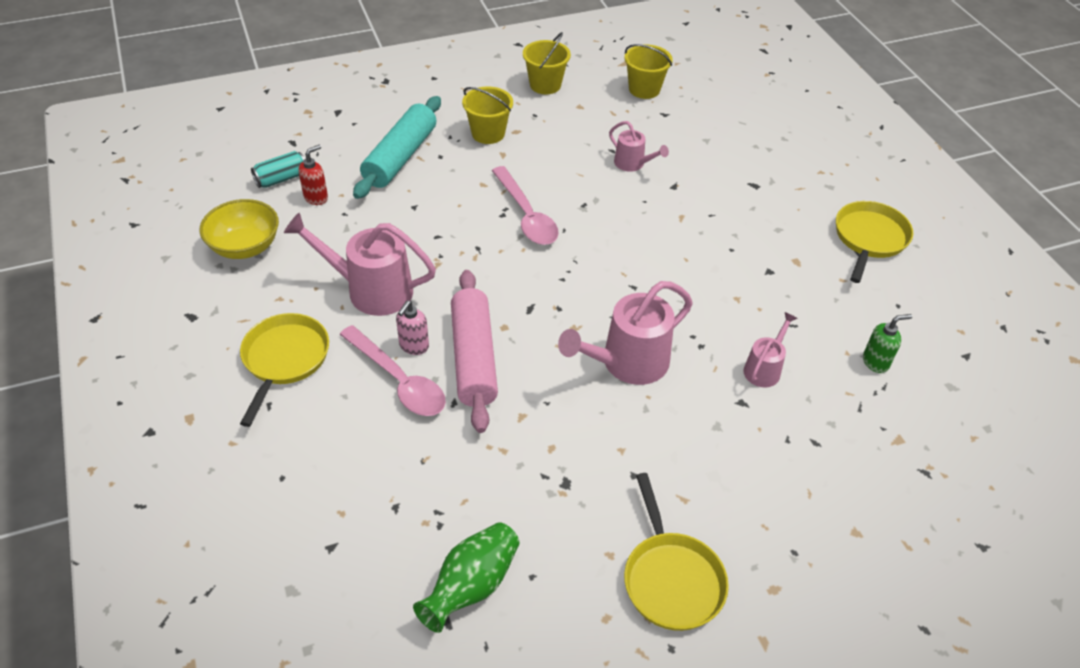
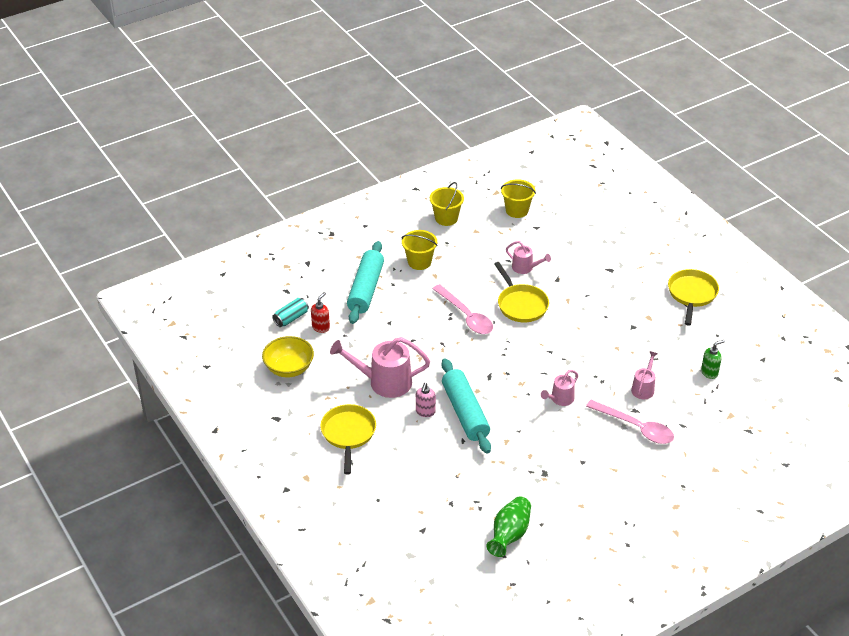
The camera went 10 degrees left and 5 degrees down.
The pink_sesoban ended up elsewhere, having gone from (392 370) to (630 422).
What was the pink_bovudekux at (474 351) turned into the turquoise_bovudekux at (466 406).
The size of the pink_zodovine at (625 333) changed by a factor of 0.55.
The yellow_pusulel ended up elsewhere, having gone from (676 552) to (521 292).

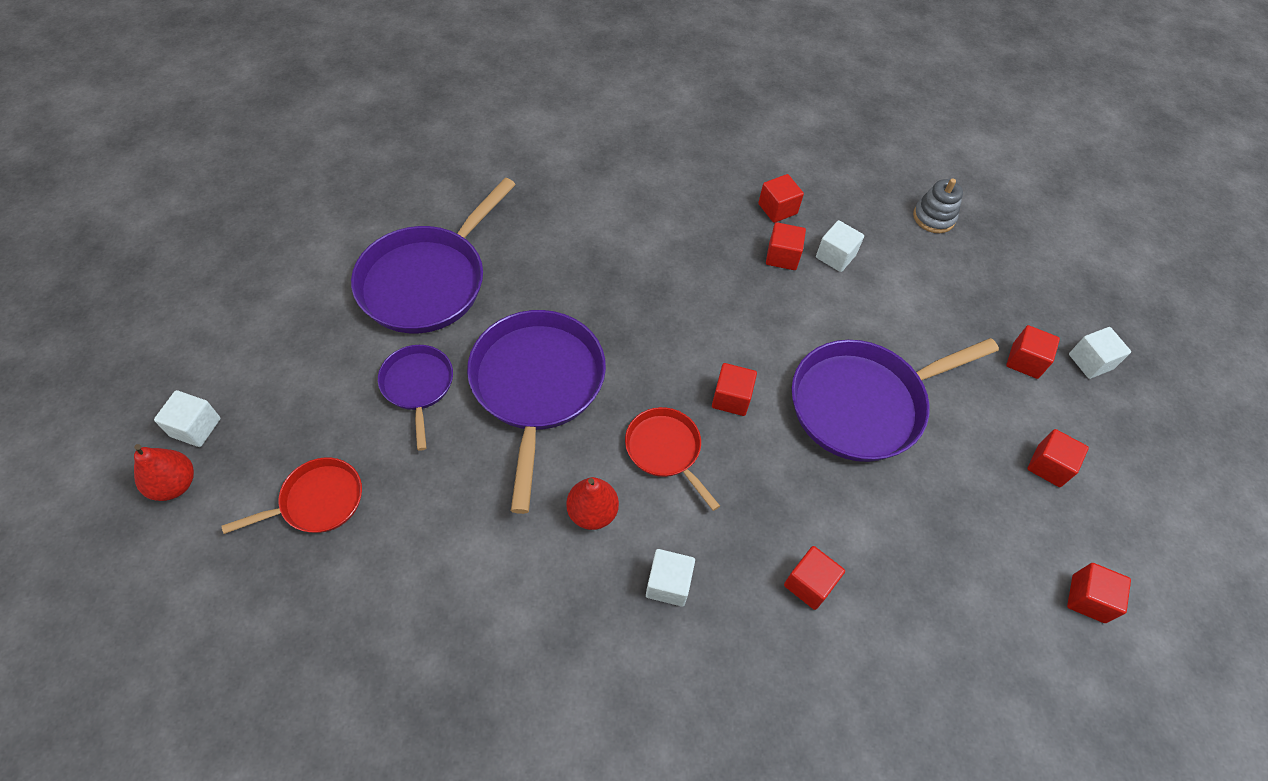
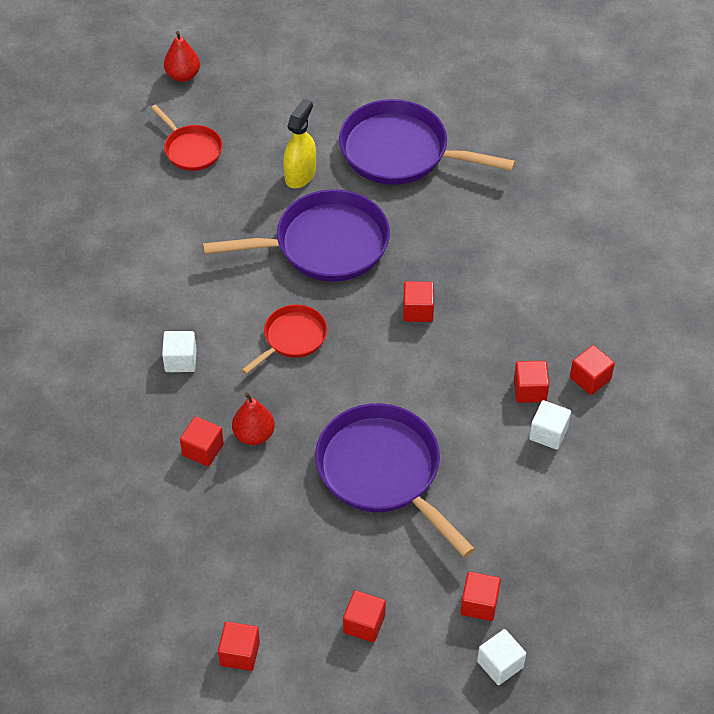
The camera went 80 degrees right and 5 degrees down.
The second view lost the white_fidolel at (187 418).
Where the purple_pusulel stood at (415 398), the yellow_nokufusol came to stand at (299 143).
The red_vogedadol ended up elsewhere, having gone from (592 503) to (253 418).
The red_fidolel ended up elsewhere, having gone from (734 389) to (418 301).
The second view lost the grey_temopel at (938 205).

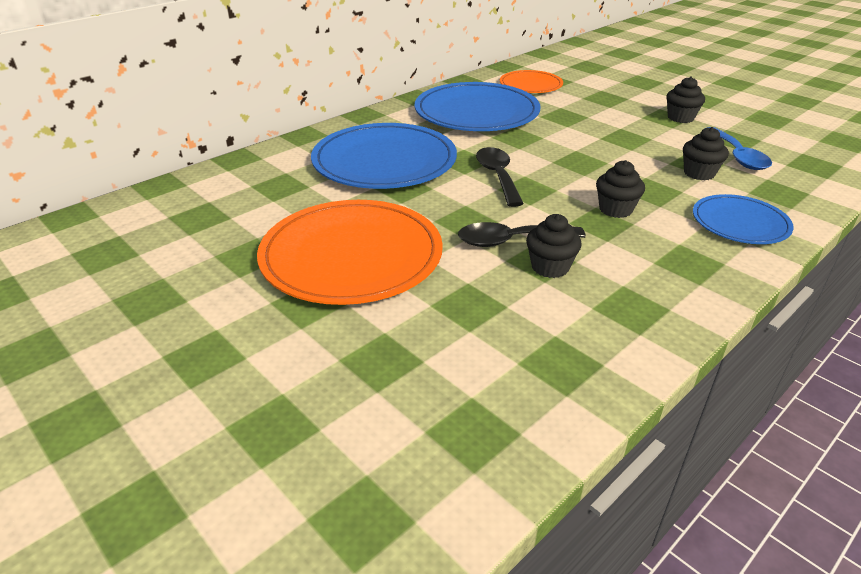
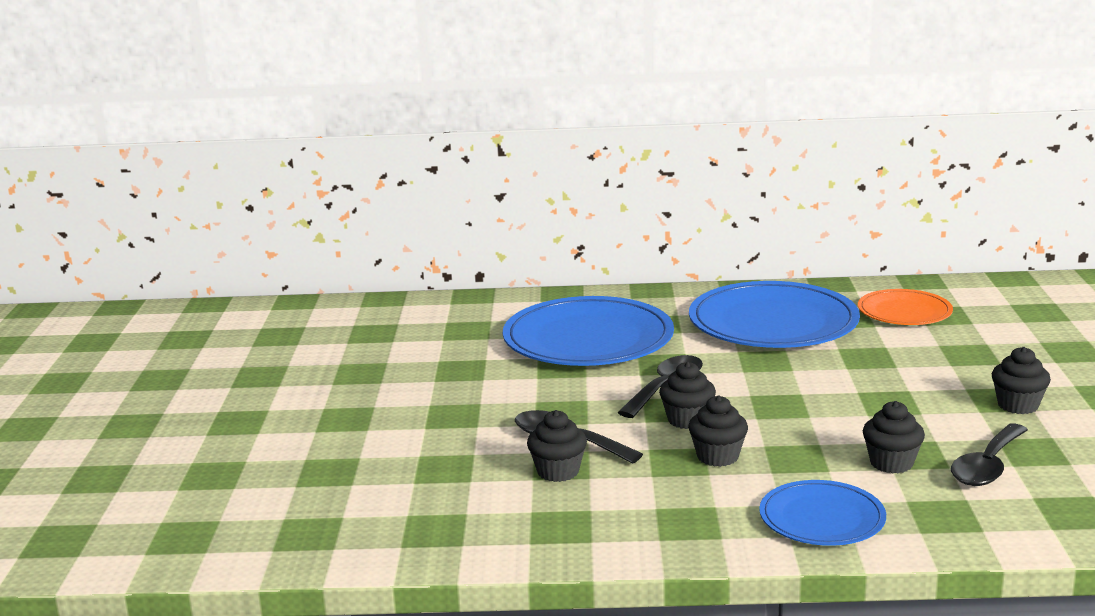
The camera went 45 degrees right and 15 degrees down.
The second view lost the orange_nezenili at (350 252).
What was the blue_sesoban at (739 148) turned into the black_sesoban at (989 455).
The second view gained the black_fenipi at (687 395).

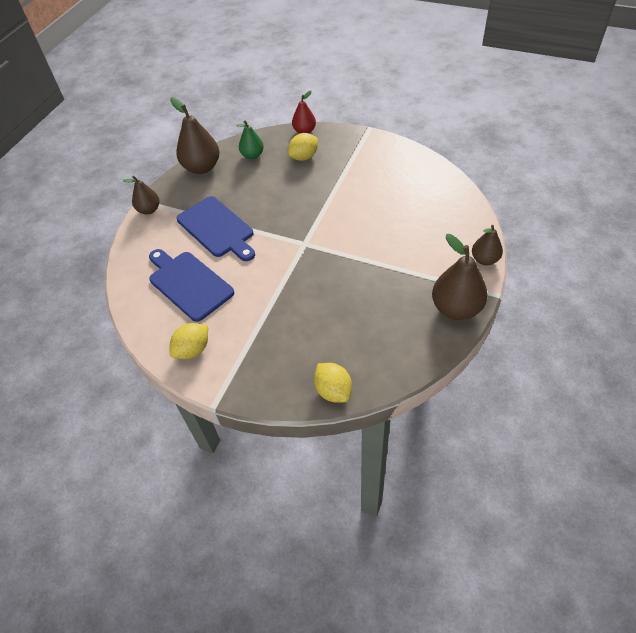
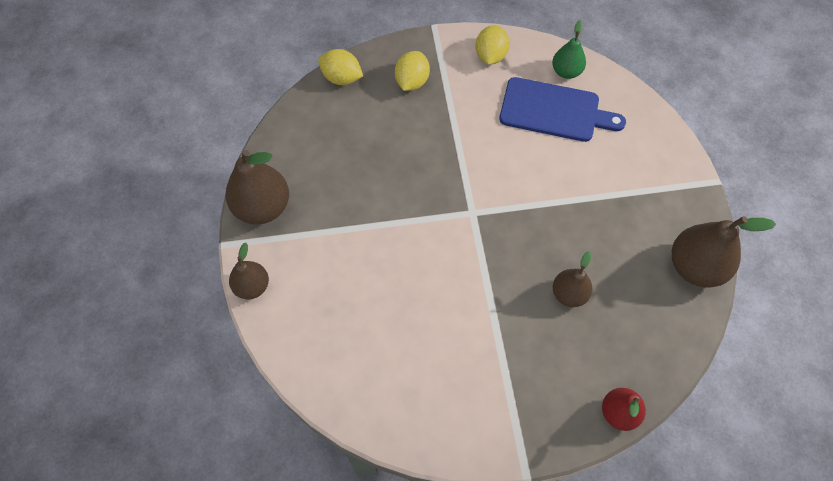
The camera went 145 degrees right and 10 degrees up.
The brown_vogedadol ended up elsewhere, having gone from (141 195) to (573 279).
The second view lost the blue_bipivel at (215 228).
The green_vogedadol ended up elsewhere, having gone from (250 140) to (569 49).
The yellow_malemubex ended up elsewhere, having gone from (303 147) to (412 71).

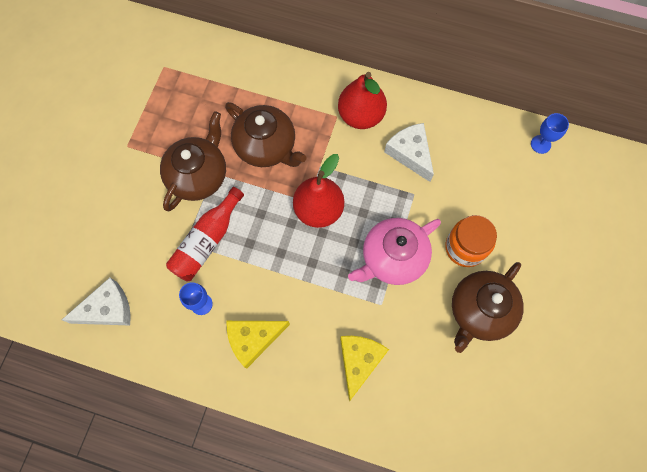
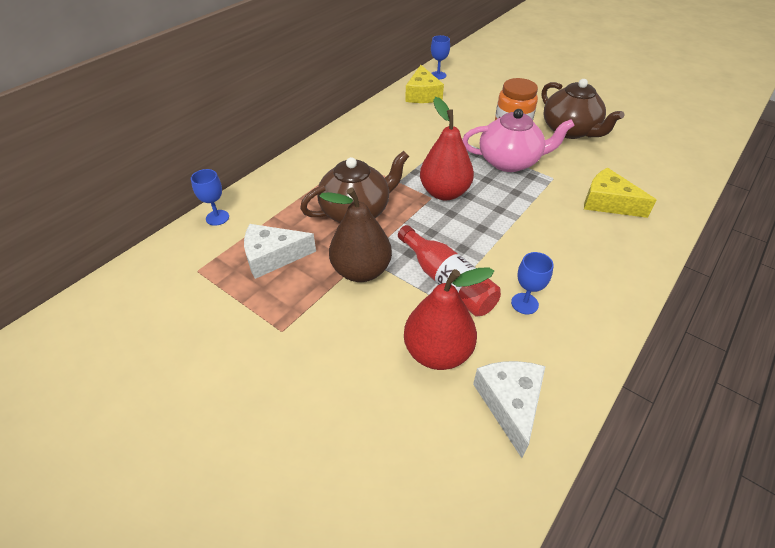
The camera went 70 degrees left and 25 degrees down.
Where the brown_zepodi stood at (193 161), the brown_vogedadol came to stand at (355 235).
The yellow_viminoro ended up elsewhere, having gone from (258 345) to (424 84).
The red_vogedadol ended up elsewhere, having gone from (362 100) to (449 318).
The pink_zepodi at (394 251) ended up facing another way, 75 degrees counterclockwise from before.
The white_viminoro ended up elsewhere, having gone from (409 152) to (280 251).
The second view gained the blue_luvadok at (210 197).

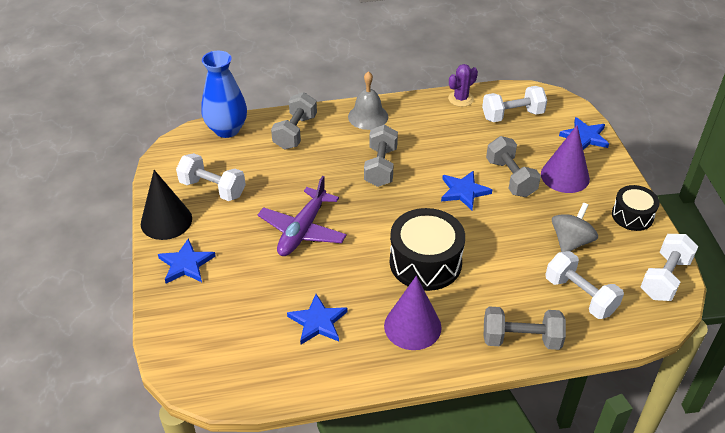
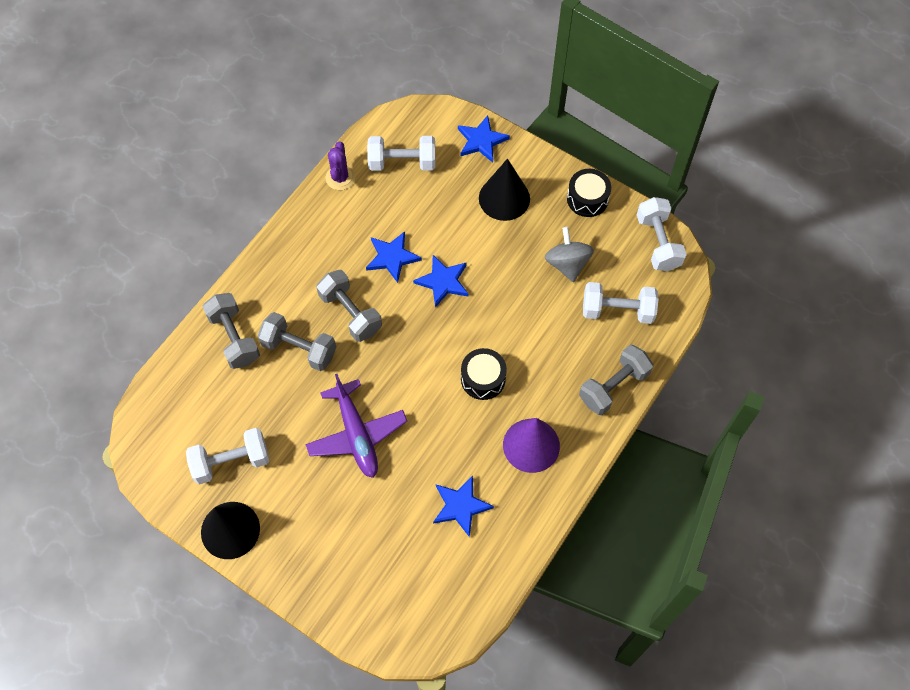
The camera went 45 degrees left and 20 degrees up.
The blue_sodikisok ended up elsewhere, having gone from (187 260) to (394 257).
The second view lost the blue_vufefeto at (224 94).
The second view lost the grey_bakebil at (368 100).
The size of the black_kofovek at (427 249) changed by a factor of 0.60.
The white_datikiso at (514 104) ended up facing another way, 60 degrees clockwise from before.
The grey_datikiso ended up elsewhere, having gone from (513 166) to (297 341).
What was the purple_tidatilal at (565 159) turned into the black_tidatilal at (504 190).

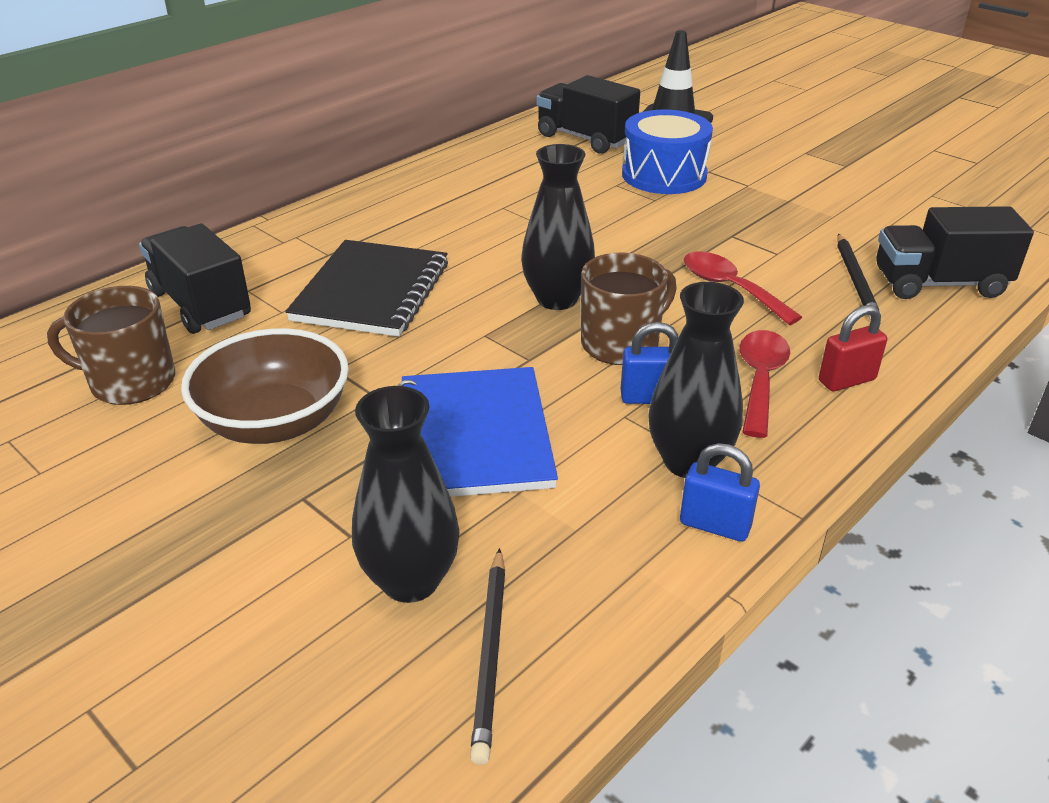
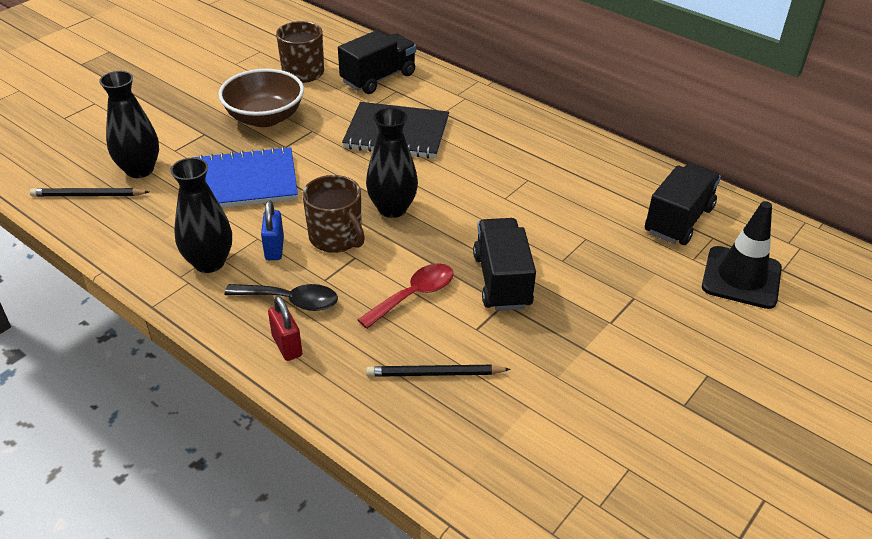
The camera went 85 degrees right and 5 degrees up.
The second view lost the blue_kofovek at (667 152).
The second view lost the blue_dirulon at (720 492).
What was the red_sesoban at (765 384) turned into the black_sesoban at (281 297).
The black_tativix ended up elsewhere, having gone from (955 252) to (504 264).

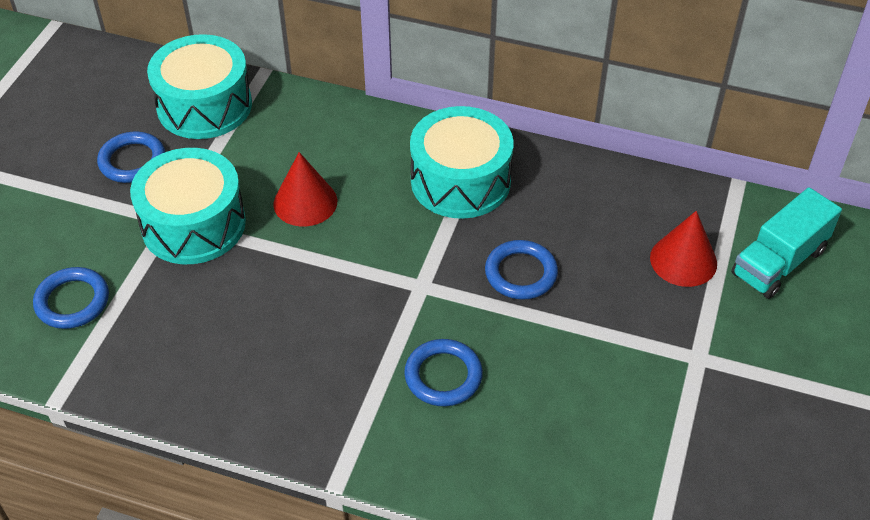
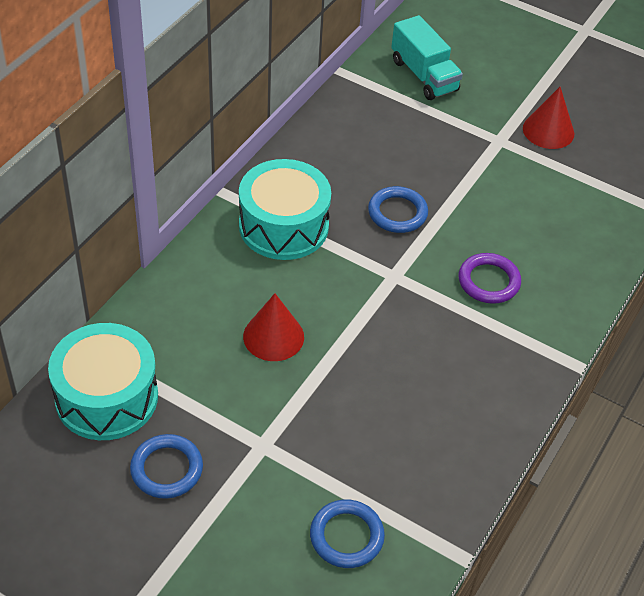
The camera went 80 degrees left and 0 degrees up.
The second view lost the turquoise_kofovek at (188 206).
What was the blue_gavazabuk at (443 372) turned into the purple_gavazabuk at (490 278).
The red_tidatilal ended up elsewhere, having gone from (683 249) to (549 118).

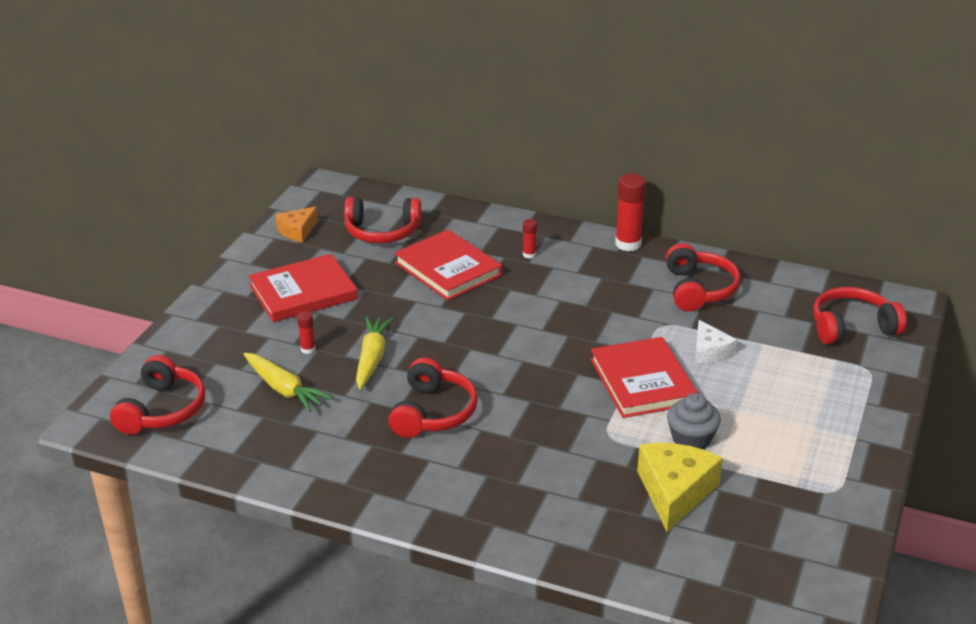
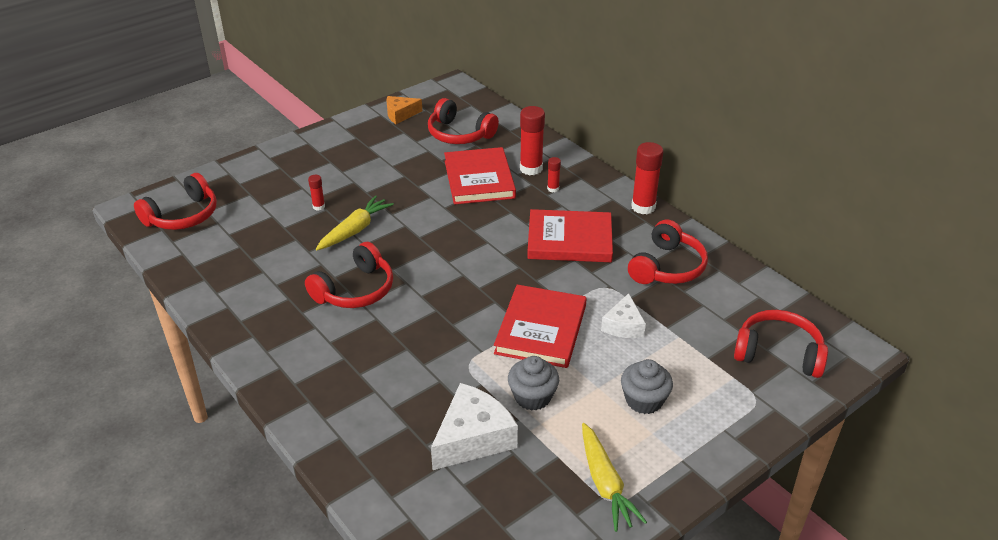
The camera went 30 degrees right and 5 degrees up.
The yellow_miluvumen ended up elsewhere, having gone from (287 382) to (614 477).
The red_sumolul ended up elsewhere, having gone from (303 288) to (570 235).
What was the yellow_viminoro at (680 487) turned into the white_viminoro at (474 426).
The second view gained the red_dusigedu at (532 140).
The second view gained the grey_fenipi at (647 386).

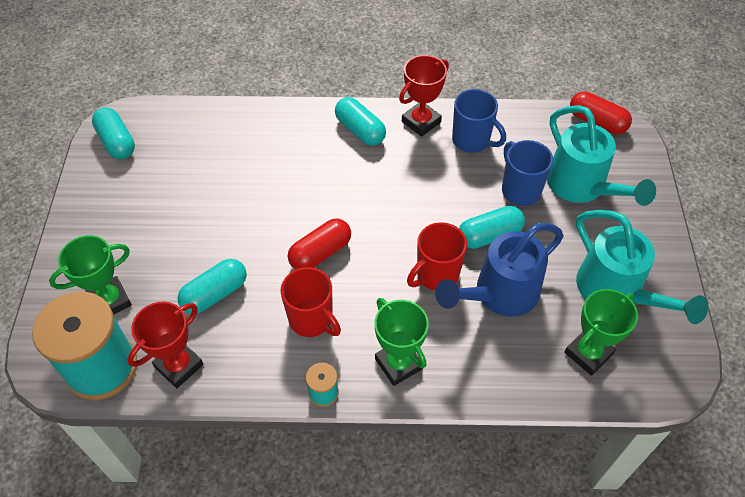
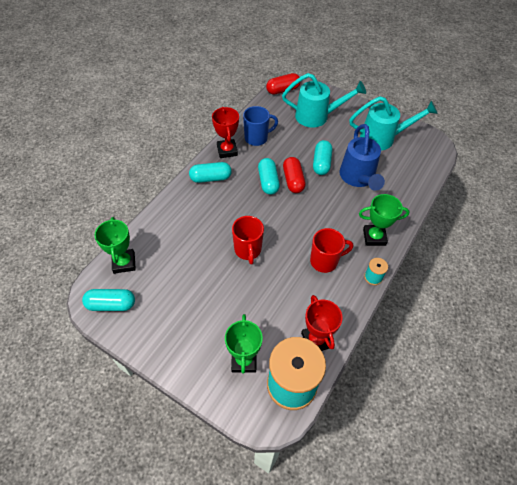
The camera went 60 degrees left and 0 degrees up.
The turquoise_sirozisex ended up elsewhere, having gone from (212 286) to (269 176).
The red_sirozisex ended up elsewhere, having gone from (319 244) to (294 175).
The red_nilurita ended up elsewhere, having gone from (437 256) to (248 240).
The second view lost the blue_nilurita at (527 173).
The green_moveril ended up elsewhere, having gone from (601 332) to (115 245).

